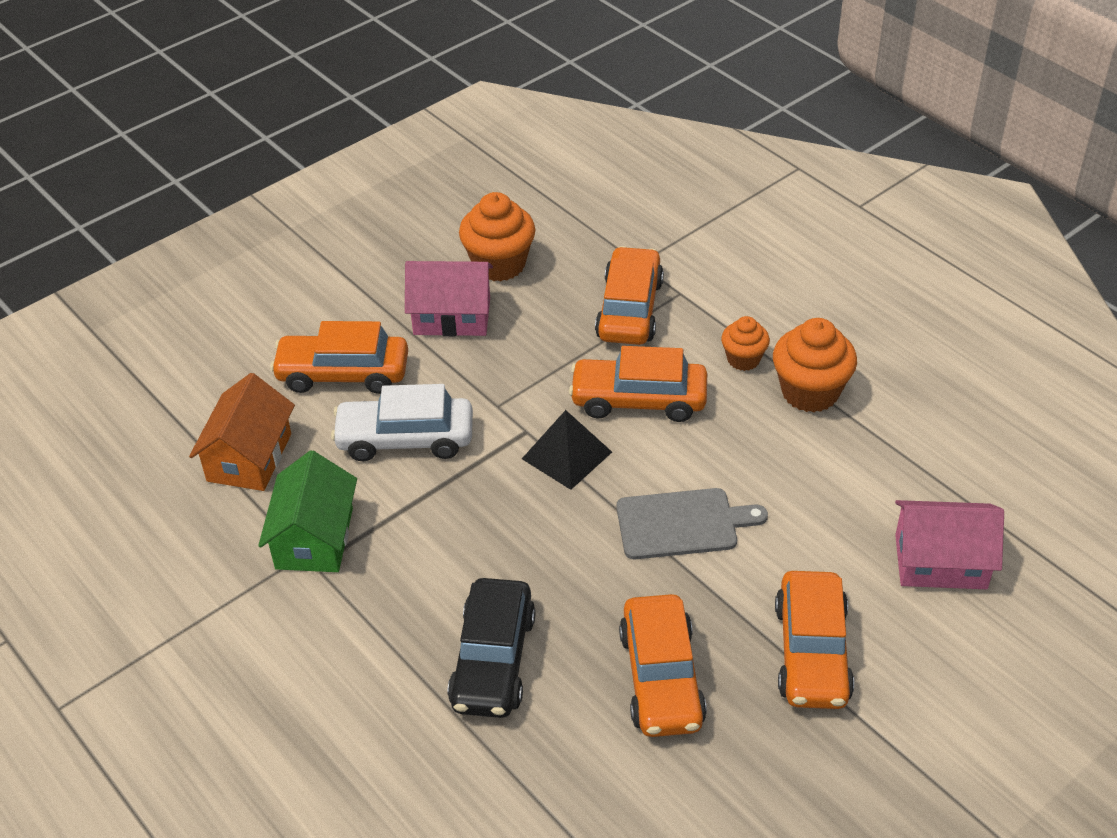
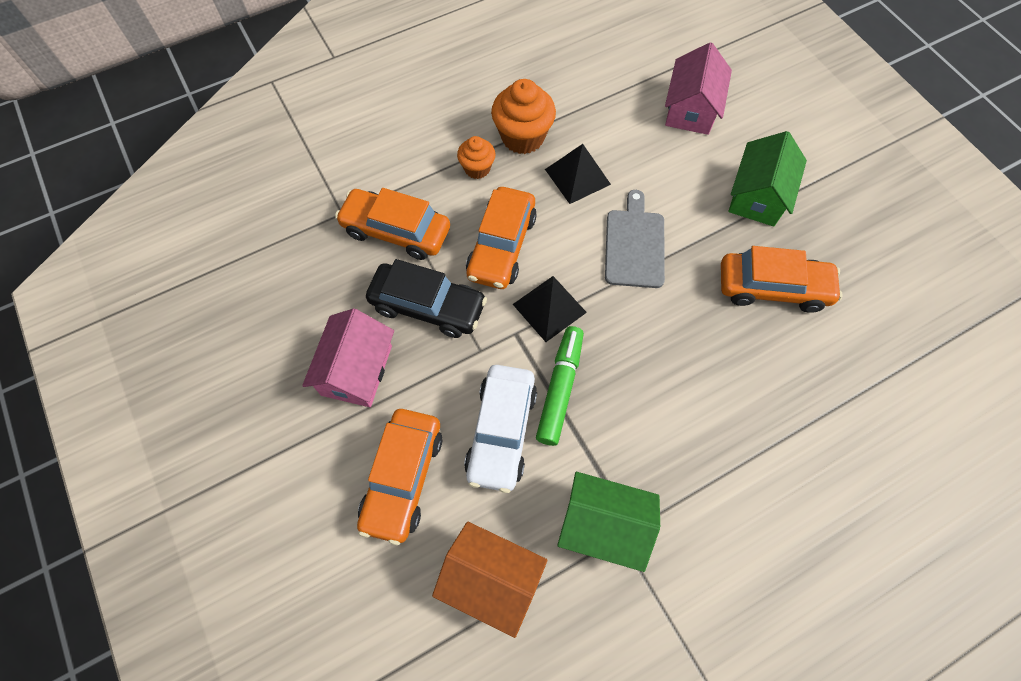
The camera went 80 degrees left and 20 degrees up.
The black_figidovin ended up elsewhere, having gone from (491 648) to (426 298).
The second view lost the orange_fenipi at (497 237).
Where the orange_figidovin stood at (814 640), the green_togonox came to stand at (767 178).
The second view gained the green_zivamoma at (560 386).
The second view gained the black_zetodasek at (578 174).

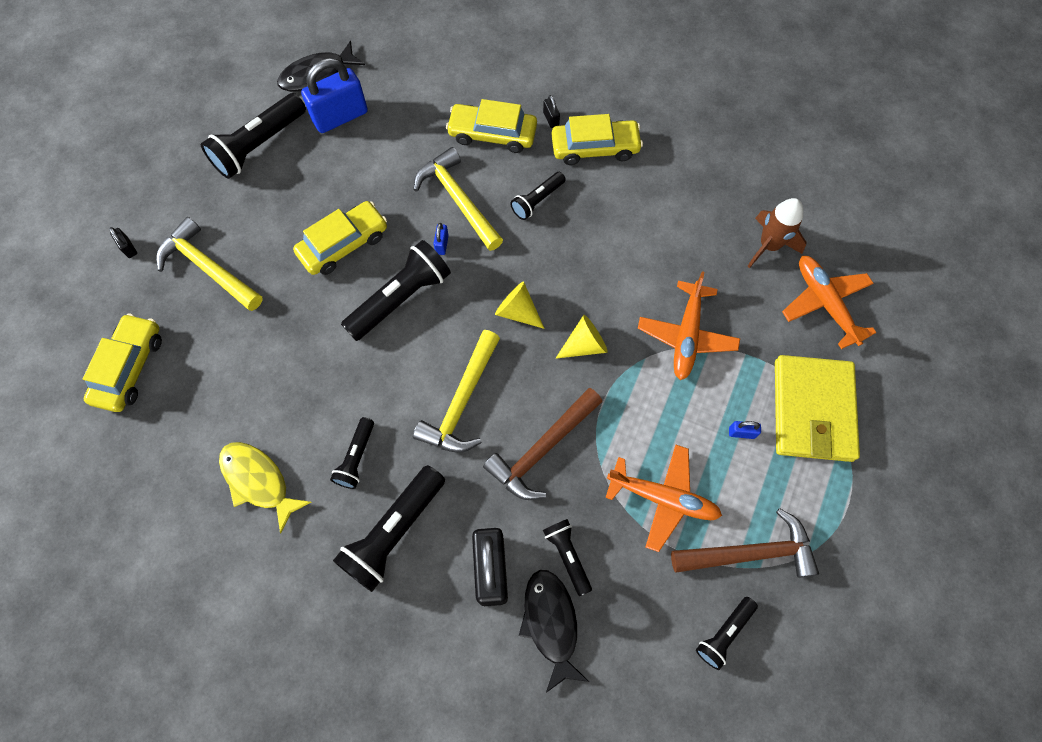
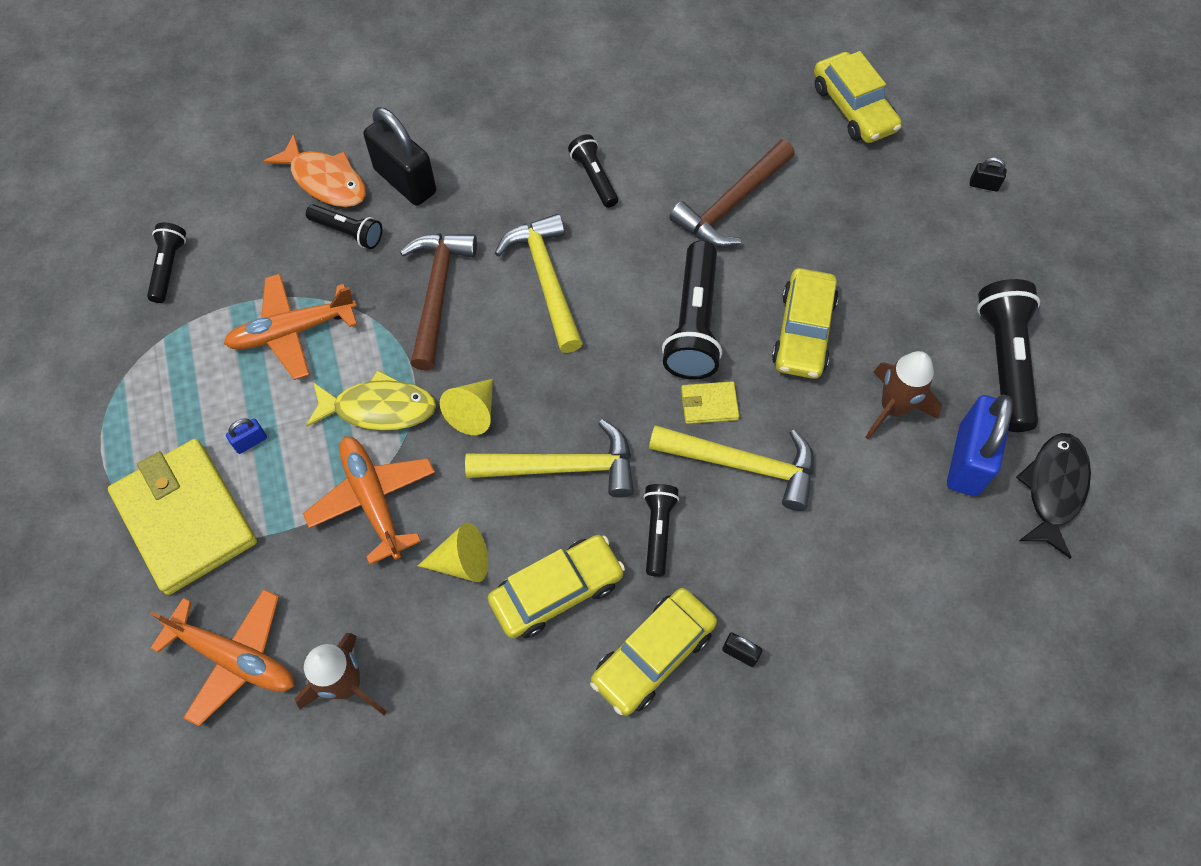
The camera went 140 degrees right and 5 degrees down.
The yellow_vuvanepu ended up elsewhere, having gone from (209 264) to (549 458).
The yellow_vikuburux ended up elsewhere, having gone from (265 487) to (371 400).
The second view lost the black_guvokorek at (389 528).
Where the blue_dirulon stood at (441 239), the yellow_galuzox came to stand at (710 402).
The yellow_figidovin ended up elsewhere, having gone from (491 126) to (556 586).
The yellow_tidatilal ended up elsewhere, having gone from (520 305) to (453 552).
What was the black_vikuburux at (554 631) turned into the orange_vikuburux at (315 170).
The brown_vuvanepu ended up elsewhere, having gone from (745 543) to (732 193).
The second view gained the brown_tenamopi at (903 395).

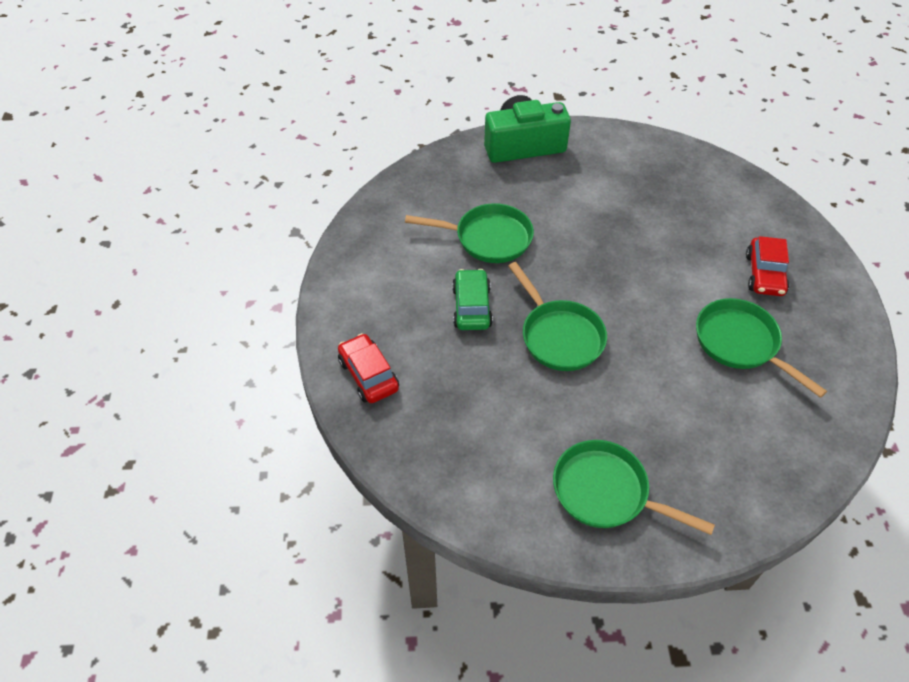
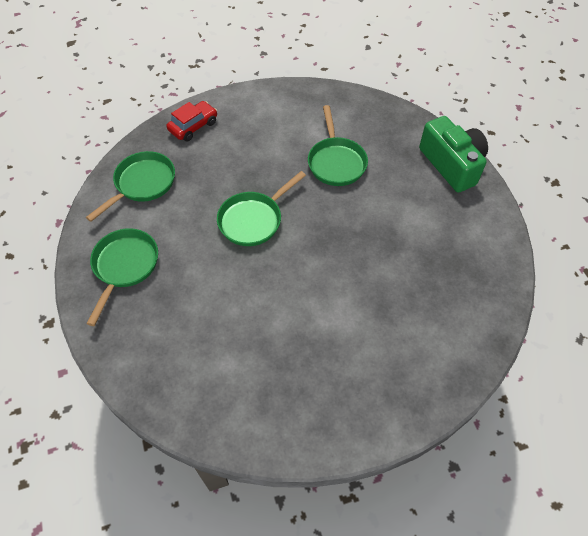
The camera went 75 degrees right and 5 degrees up.
The second view lost the green_figidovin at (472 299).
The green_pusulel ended up elsewhere, having gone from (761 348) to (130 186).
The second view lost the red_figidovin at (767 266).

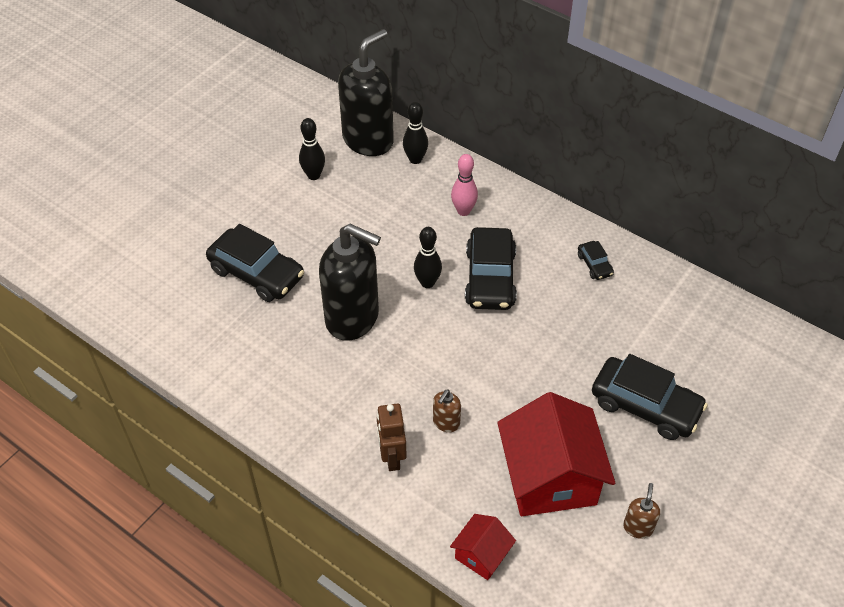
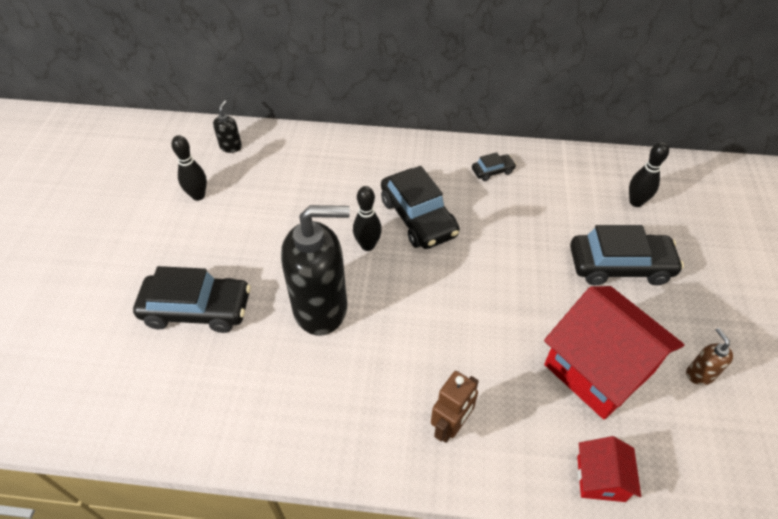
The camera went 30 degrees left and 0 degrees up.
The size of the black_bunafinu at (366 92) changed by a factor of 0.41.
The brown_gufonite at (391 437) ended up facing another way, 105 degrees counterclockwise from before.
The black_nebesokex ended up elsewhere, having gone from (415 133) to (649 174).
The second view lost the brown_bunafinu at (447 410).
The second view lost the pink_nebesokex at (464 185).
The black_figidovin at (596 260) ended up facing another way, 60 degrees counterclockwise from before.

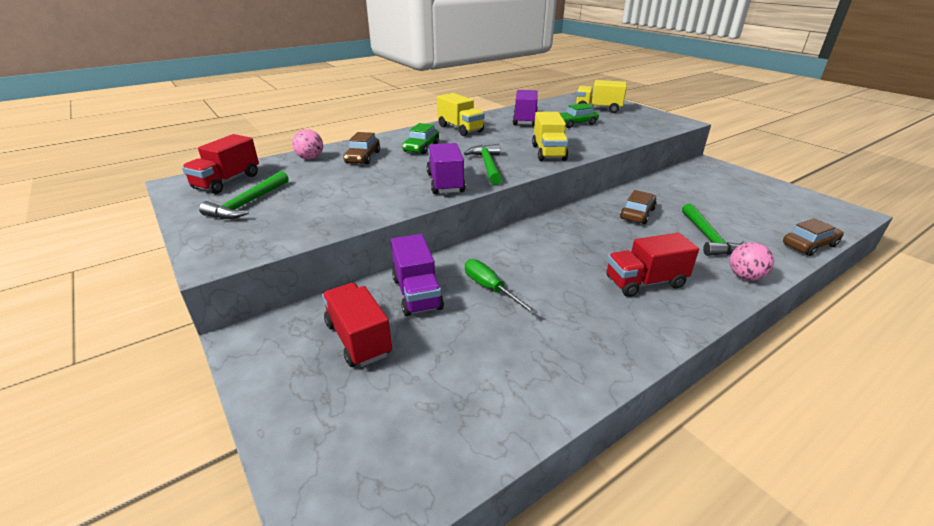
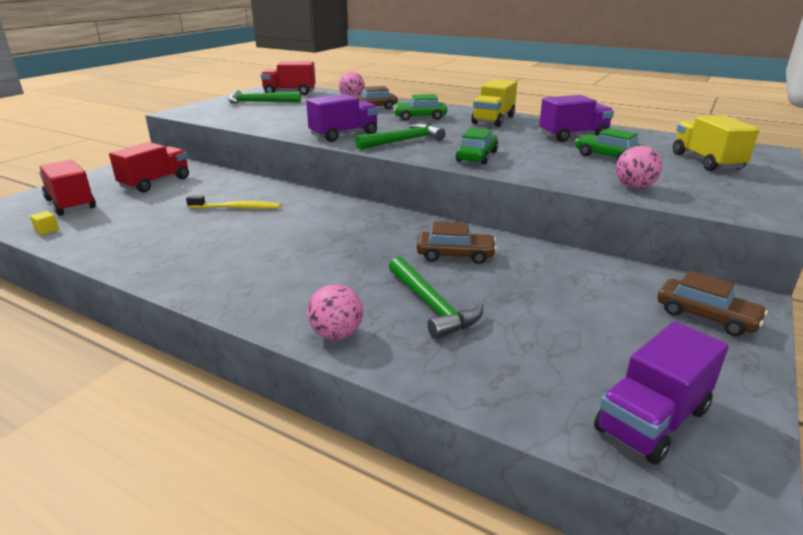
The camera went 65 degrees right and 5 degrees down.
The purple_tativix ended up elsewhere, having gone from (417 275) to (661 393).
Where the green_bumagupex stood at (501 286), the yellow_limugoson came to stand at (233 202).
Where the yellow_tativix stood at (550 136), the green_figidovin came to stand at (477 146).
The red_tativix ended up elsewhere, having gone from (652 265) to (67 187).
The green_vuvanepu at (714 229) ended up facing another way, 90 degrees counterclockwise from before.
The brown_figidovin ended up elsewhere, having gone from (813 237) to (712 303).
The second view gained the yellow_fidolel at (44 223).
The second view gained the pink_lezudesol at (639 167).

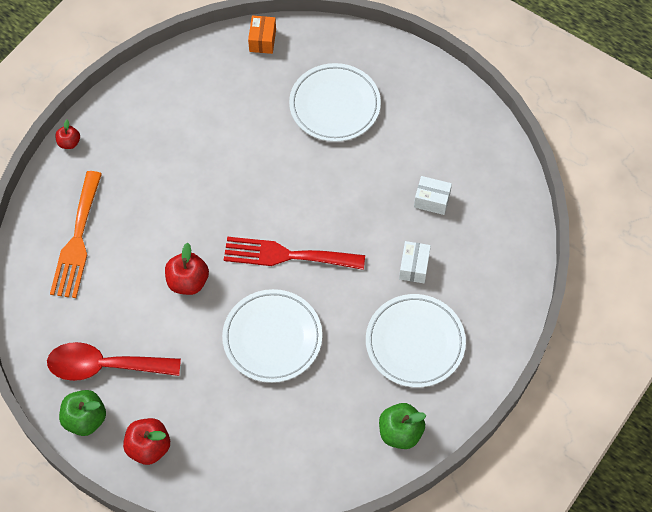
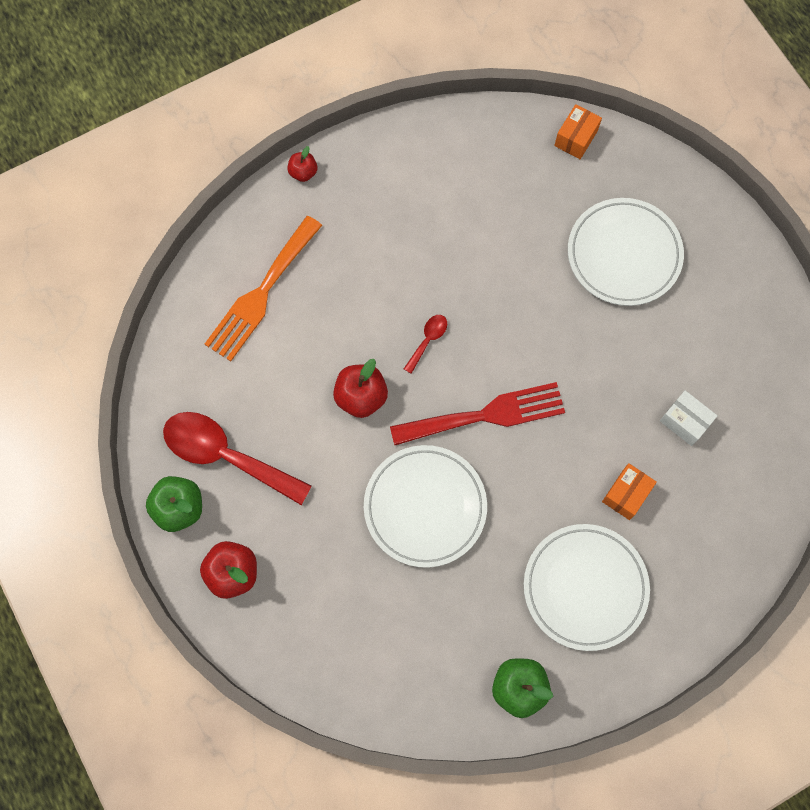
The camera went 25 degrees right and 10 degrees up.
The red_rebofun at (294 253) ended up facing another way, 135 degrees clockwise from before.
What was the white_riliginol at (415 262) turned into the orange_riliginol at (629 491).
The second view gained the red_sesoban at (425 344).

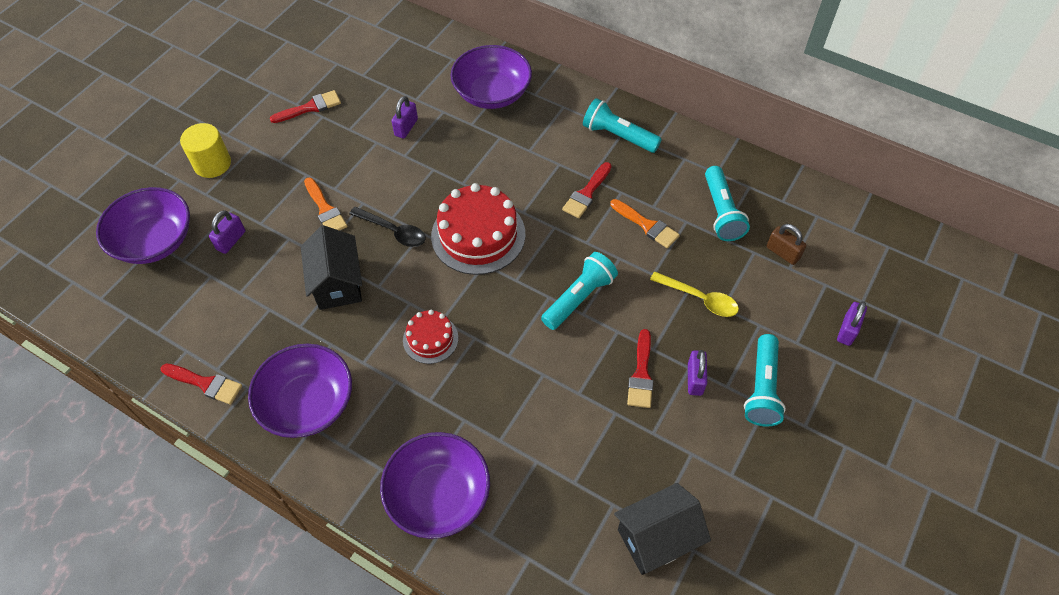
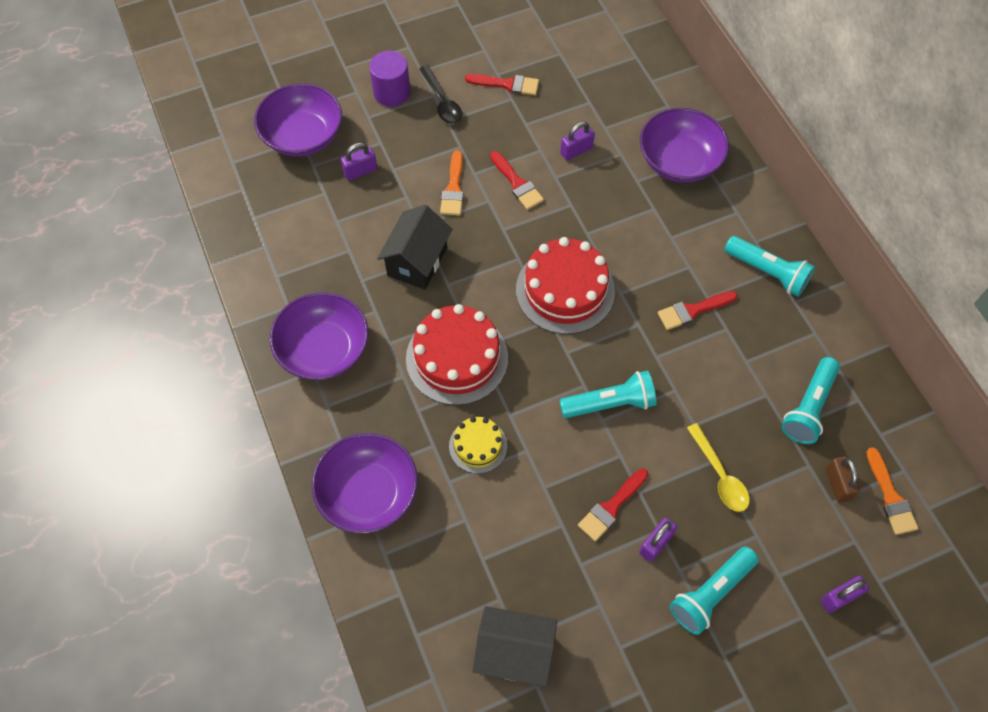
The camera went 35 degrees right and 5 degrees up.
The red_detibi ended up elsewhere, having gone from (201 384) to (517 180).
What was the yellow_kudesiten at (205 150) turned into the purple_kudesiten at (390 79).
The black_sesoban ended up elsewhere, having gone from (387 227) to (440 94).
The size of the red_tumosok at (430 337) changed by a factor of 1.83.
The turquoise_guvokorek at (622 125) ended up facing another way, 150 degrees clockwise from before.
The orange_detibi ended up elsewhere, having gone from (645 223) to (892 491).
The second view gained the yellow_tumosok at (478 445).

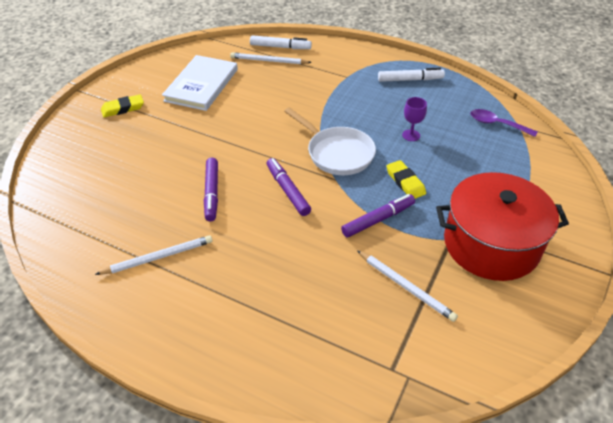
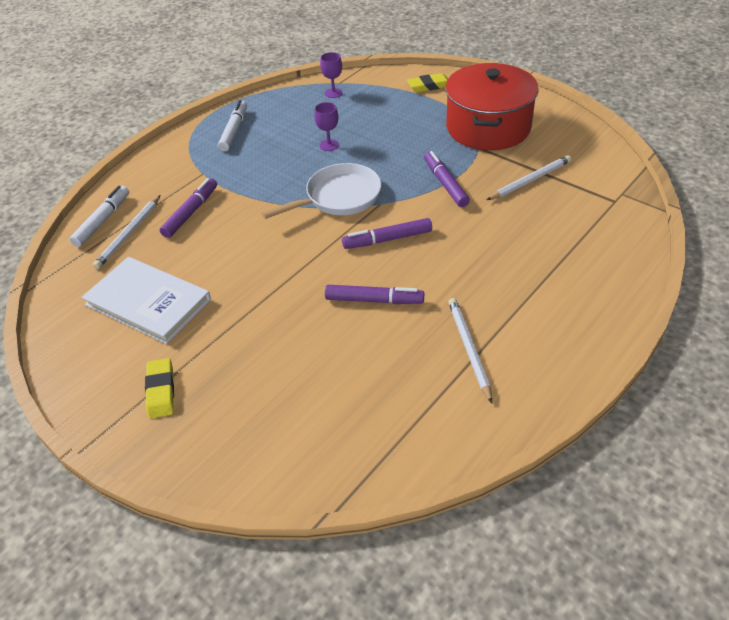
The camera went 75 degrees left and 0 degrees up.
The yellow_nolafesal ended up elsewhere, having gone from (406 179) to (427 82).
Where the purple_sesoban stood at (504 123), the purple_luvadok came to stand at (331 75).
The second view gained the purple_zivamoma at (188 208).

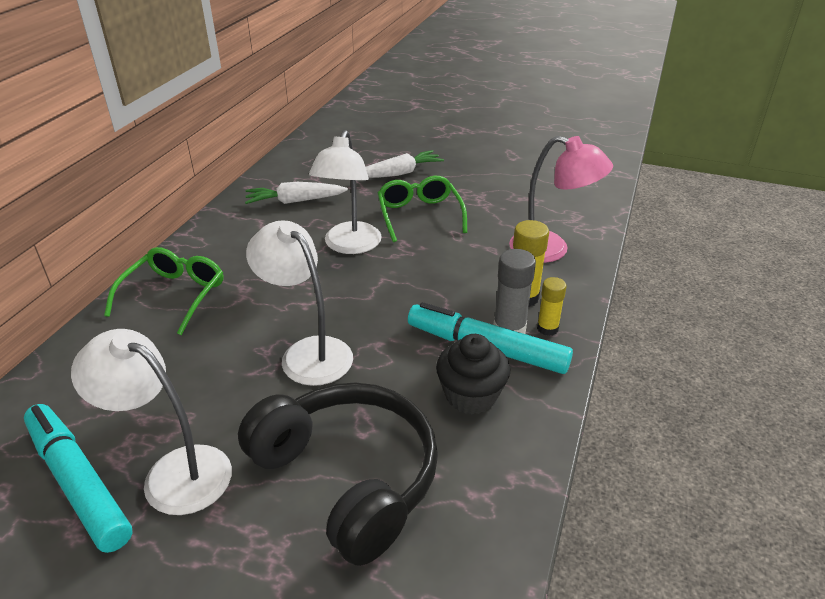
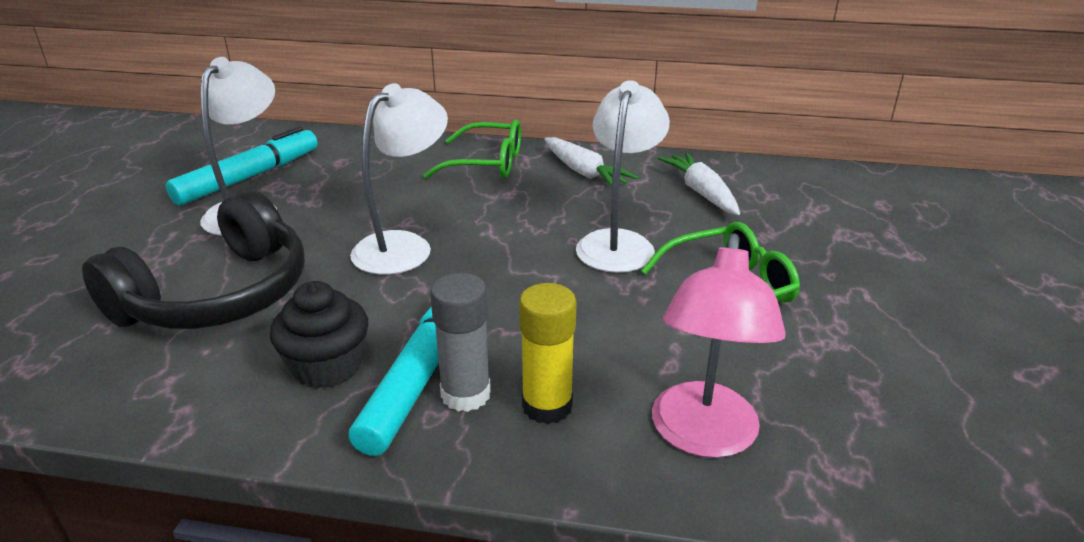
The camera went 80 degrees right and 5 degrees down.
The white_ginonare at (345 192) ended up facing another way, 105 degrees clockwise from before.
The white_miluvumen ended up elsewhere, having gone from (405 164) to (591 161).
The second view lost the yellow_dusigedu at (551 306).

